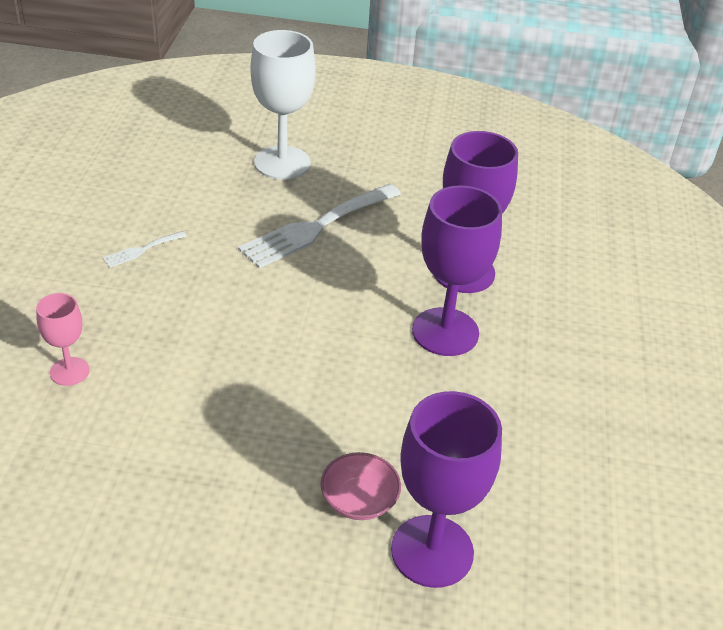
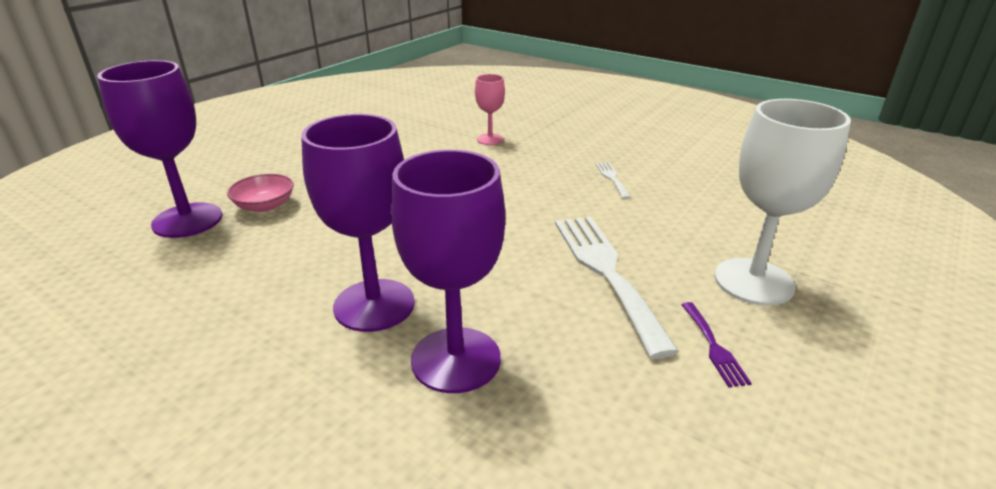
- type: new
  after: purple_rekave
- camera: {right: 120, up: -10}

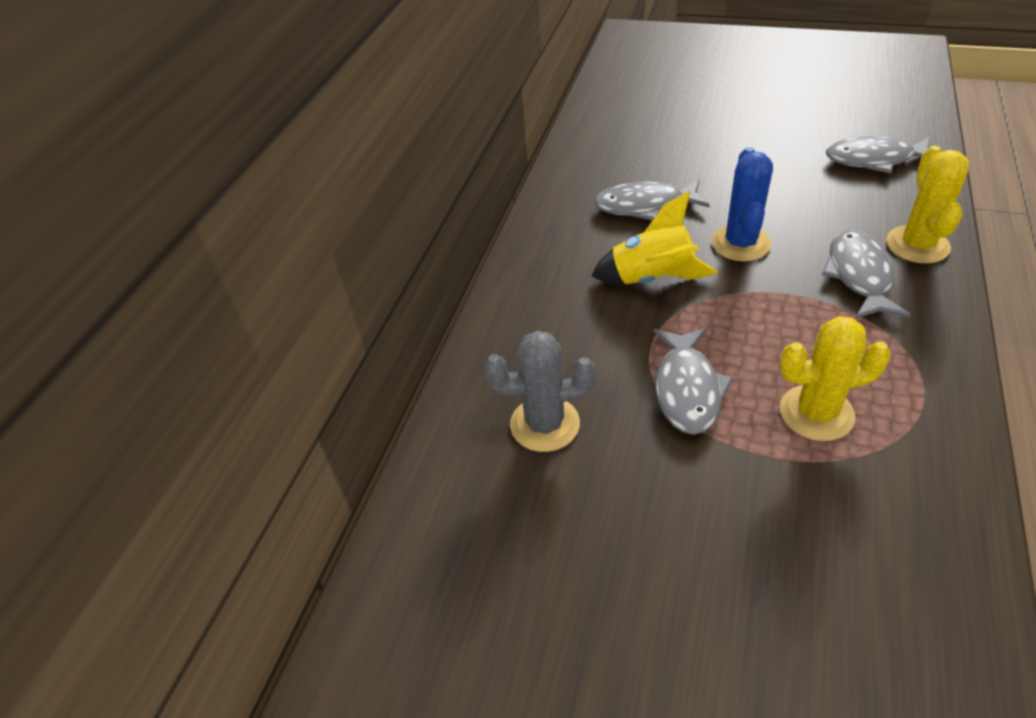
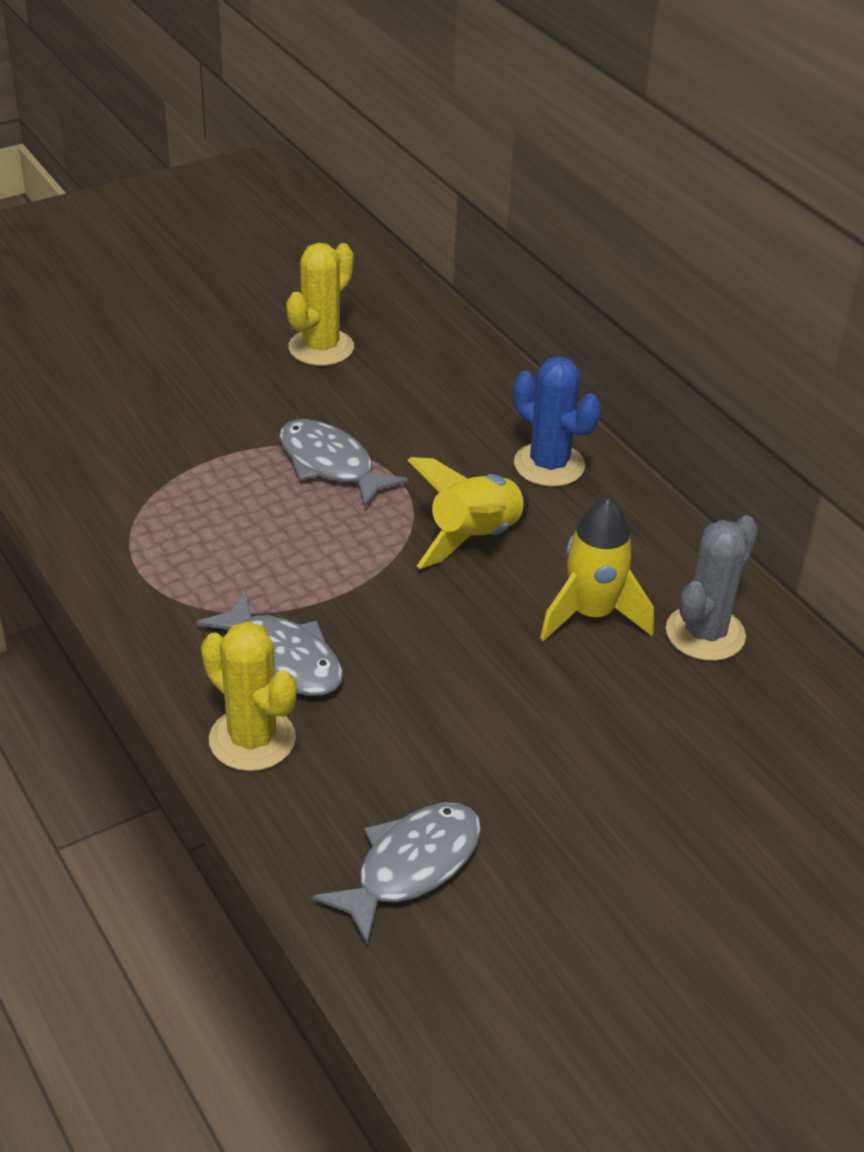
- type: shifted
  before: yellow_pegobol (no. 1 from left in the first image)
  after: yellow_pegobol (no. 2 from left)
- type: shifted
  before: blue_pegobol
- type: swapped
  before: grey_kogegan (no. 1 from left)
  after: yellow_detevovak (no. 2 from left)
- type: shifted
  before: grey_pegobol
- camera: {right: 125, up: -5}

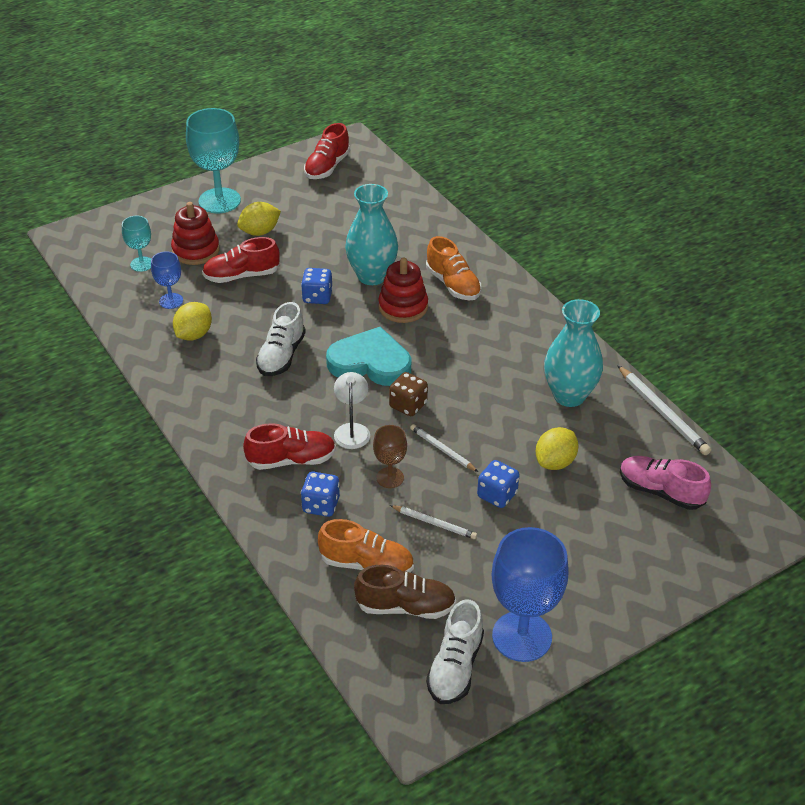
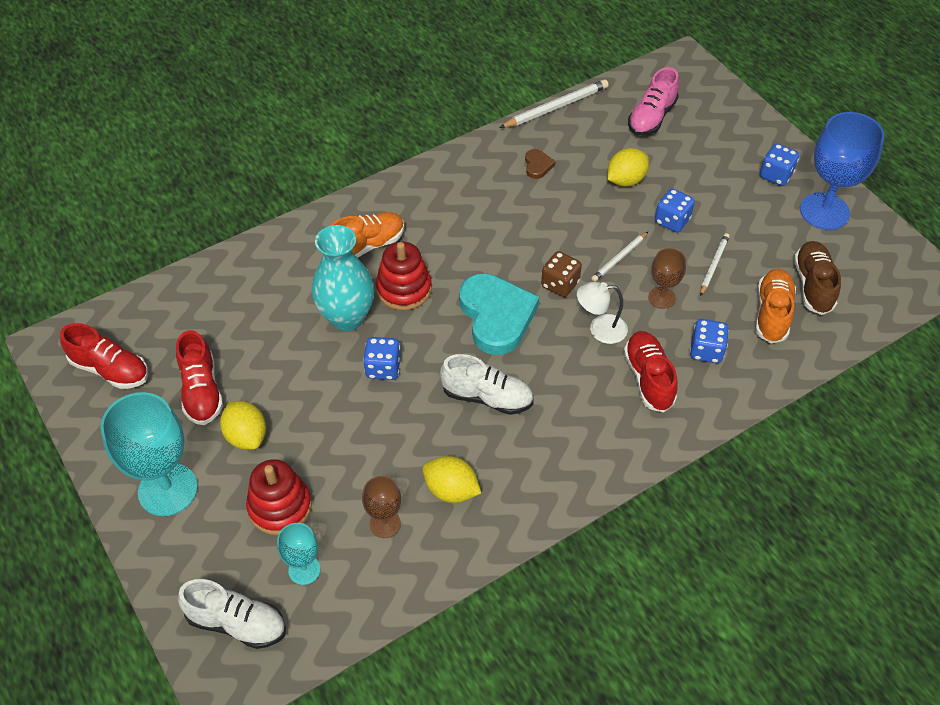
- type: shifted
  before: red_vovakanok (no. 1 from left in the first image)
  after: red_vovakanok (no. 2 from left)
- type: shifted
  before: white_vovakanok (no. 2 from left in the first image)
  after: white_vovakanok (no. 1 from left)
- type: repainted
  before: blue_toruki (no. 1 from left)
  after: brown_toruki (no. 1 from left)
- type: rotated
  before: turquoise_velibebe
  turn: 150
- type: swapped
  before: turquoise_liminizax (no. 2 from left)
  after: brown_velibebe
- type: rotated
  before: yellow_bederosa (no. 3 from left)
  turn: -75
- type: new
  after: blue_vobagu (no. 4 from left)
- camera: {right: -90, up: 10}

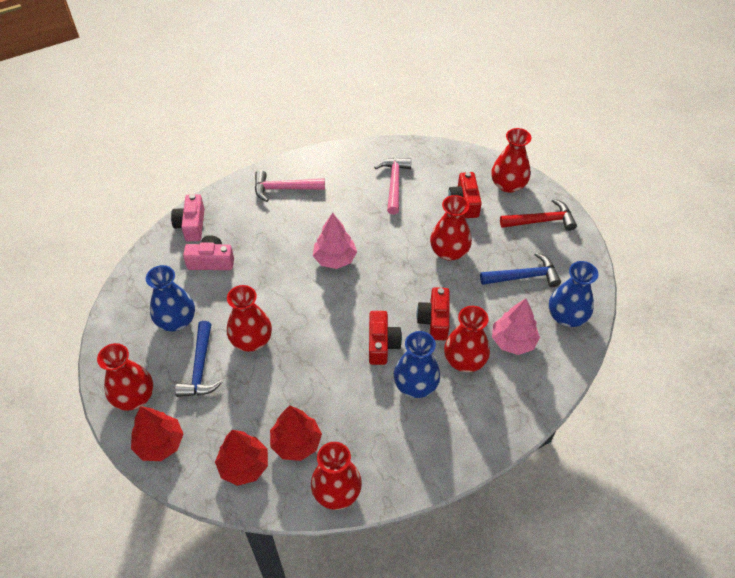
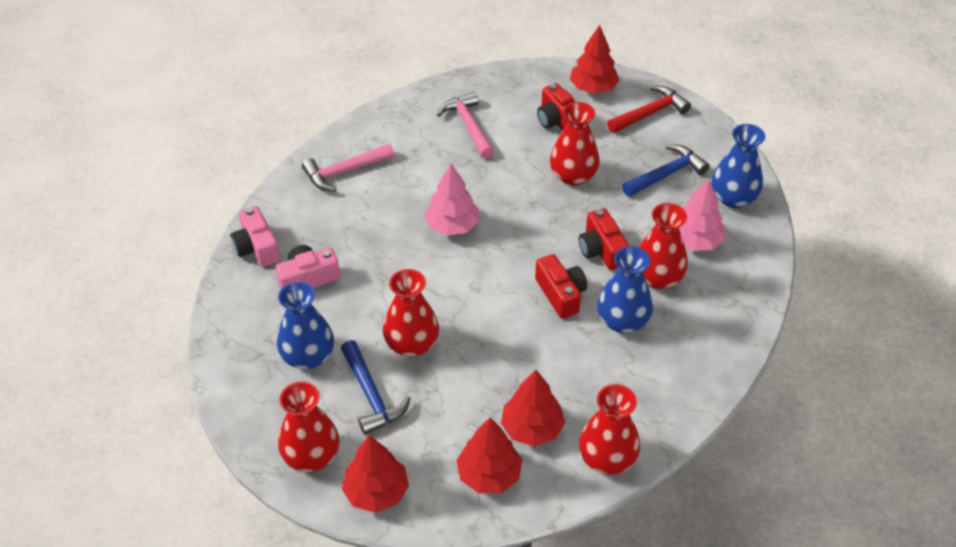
- type: swapped
  before: red_liminizax (no. 6 from left)
  after: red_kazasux (no. 4 from left)
- camera: {right: -25, up: -5}

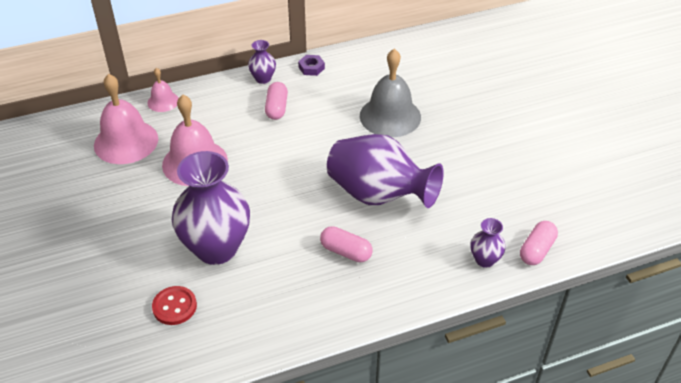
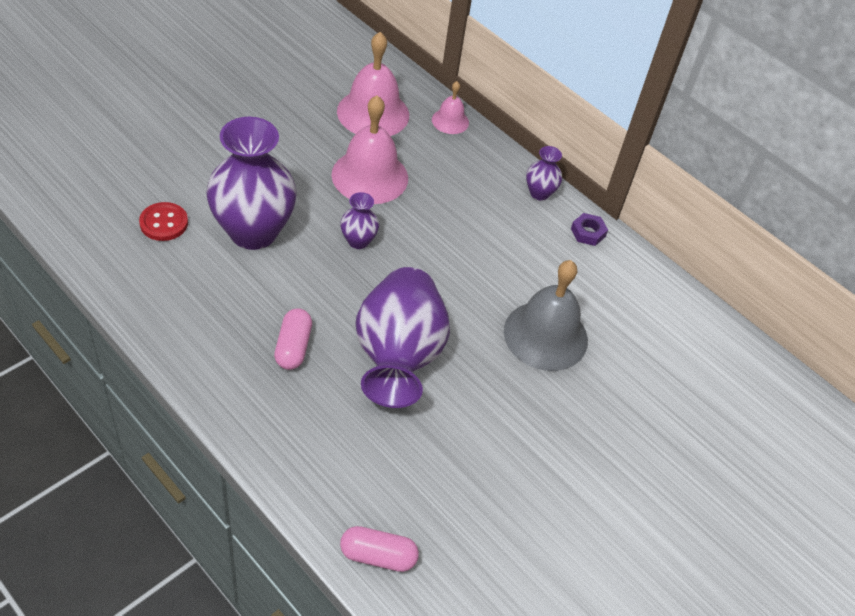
- type: shifted
  before: purple_liminizax (no. 4 from left in the first image)
  after: purple_liminizax (no. 2 from left)
- type: gone
  before: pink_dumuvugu (no. 1 from left)
- camera: {right: 60, up: 5}

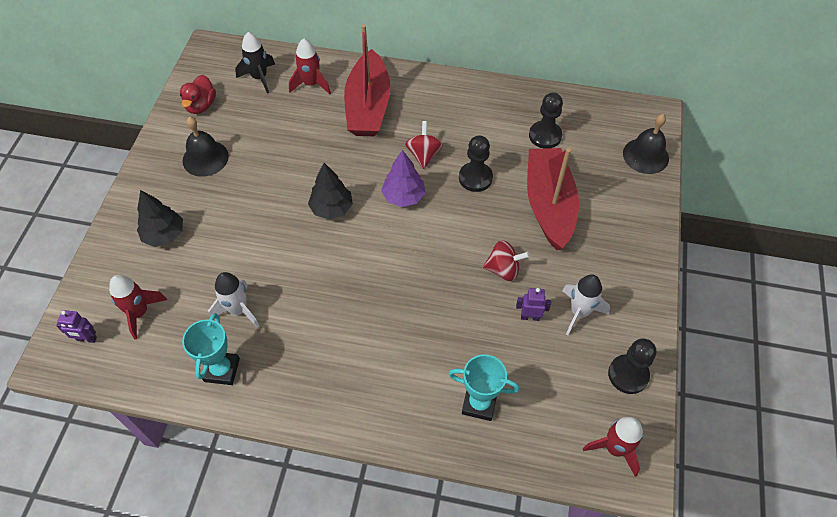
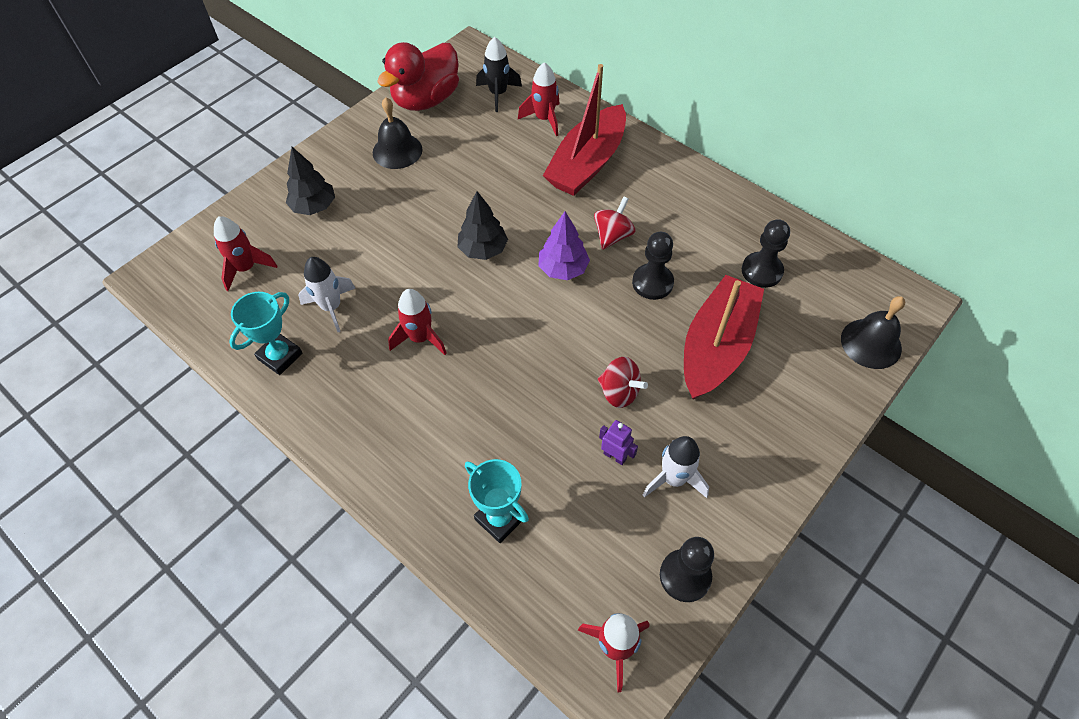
- type: scaled
  before: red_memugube
  scale: 1.76
- type: new
  after: red_detevovak (no. 2 from left)
- type: gone
  before: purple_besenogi (no. 1 from left)
- camera: {right: 30, up: 0}

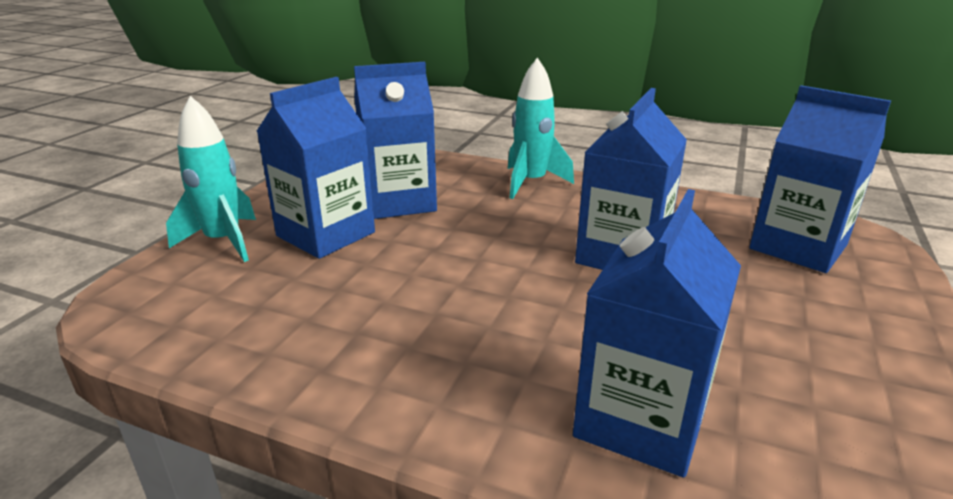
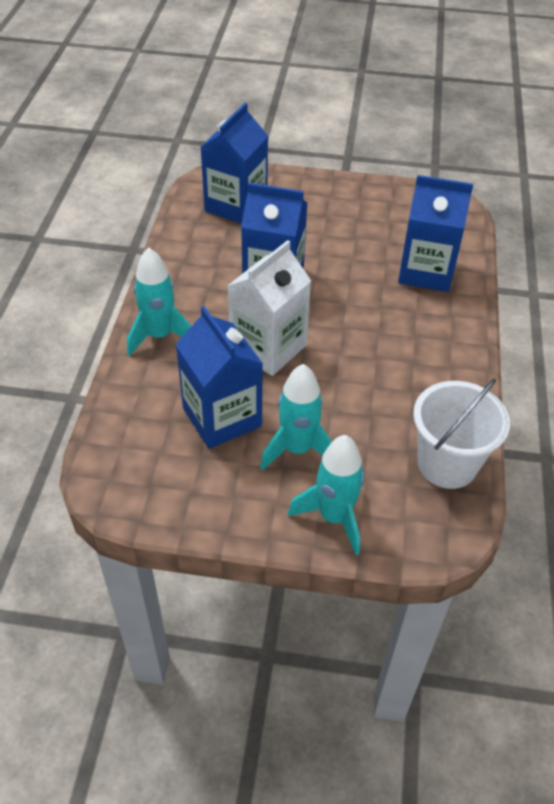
- type: new
  after: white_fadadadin
- type: swapped
  before: blue_fadadadin (no. 1 from left)
  after: turquoise_detevovak (no. 2 from left)
- type: new
  after: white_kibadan
- camera: {right: -105, up: 20}

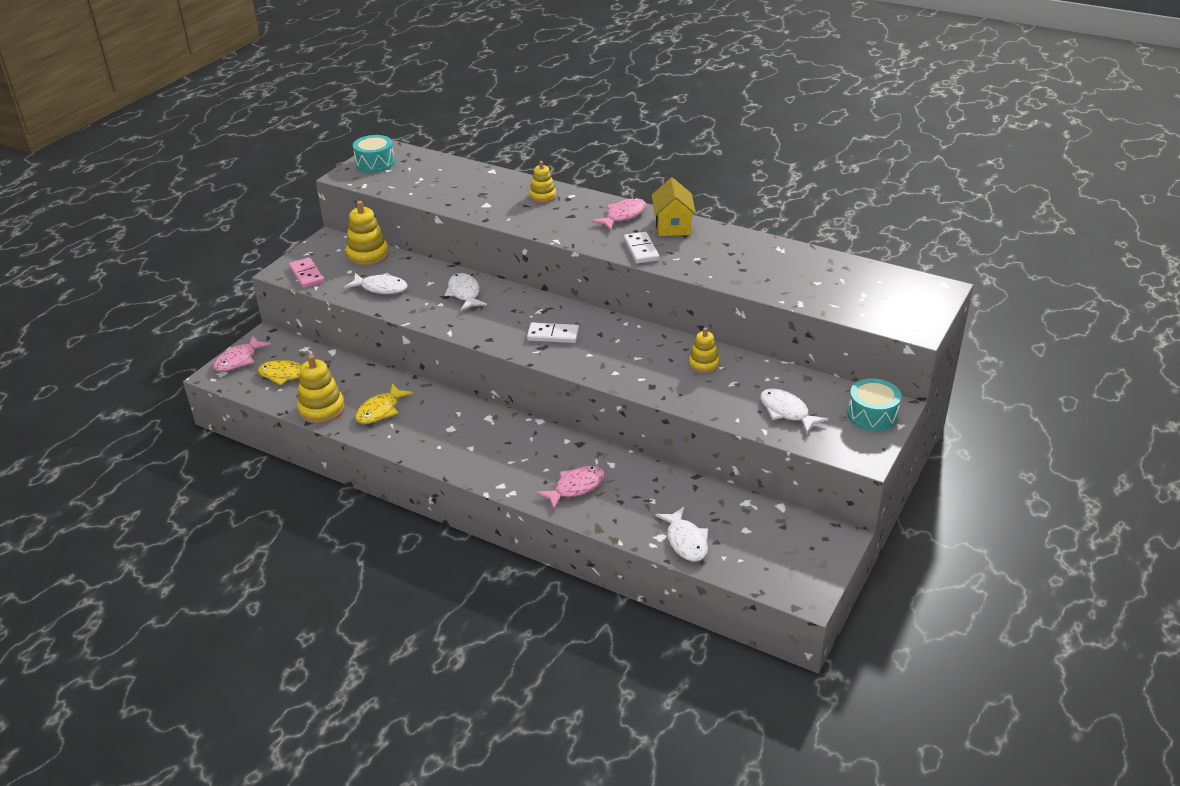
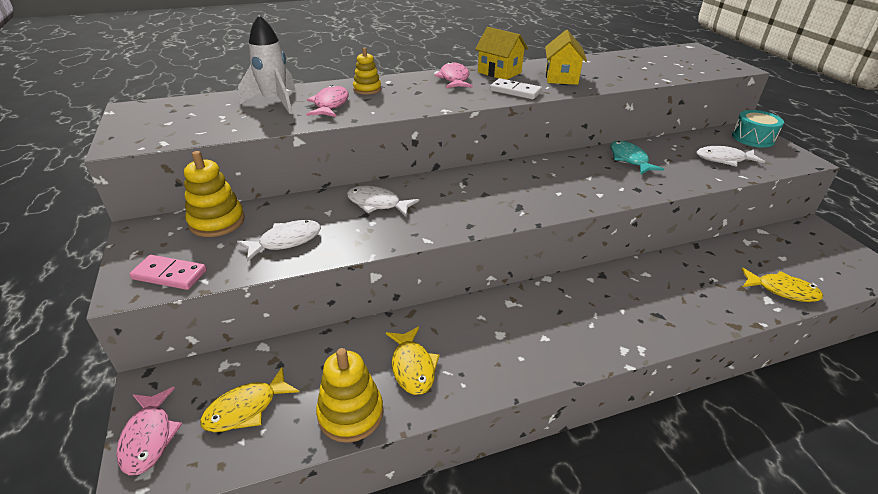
- type: new
  after: white_detevovak
- type: shifted
  before: pink_kogegan (no. 2 from left)
- type: new
  after: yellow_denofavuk (no. 2 from left)
- type: swapped
  before: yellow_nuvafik (no. 4 from left)
  after: turquoise_kogegan
- type: repainted
  before: white_kogegan (no. 3 from left)
  after: yellow_kogegan (no. 3 from left)
- type: gone
  before: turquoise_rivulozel (no. 1 from left)
- type: gone
  before: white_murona (no. 1 from left)
- camera: {right: -50, up: 0}

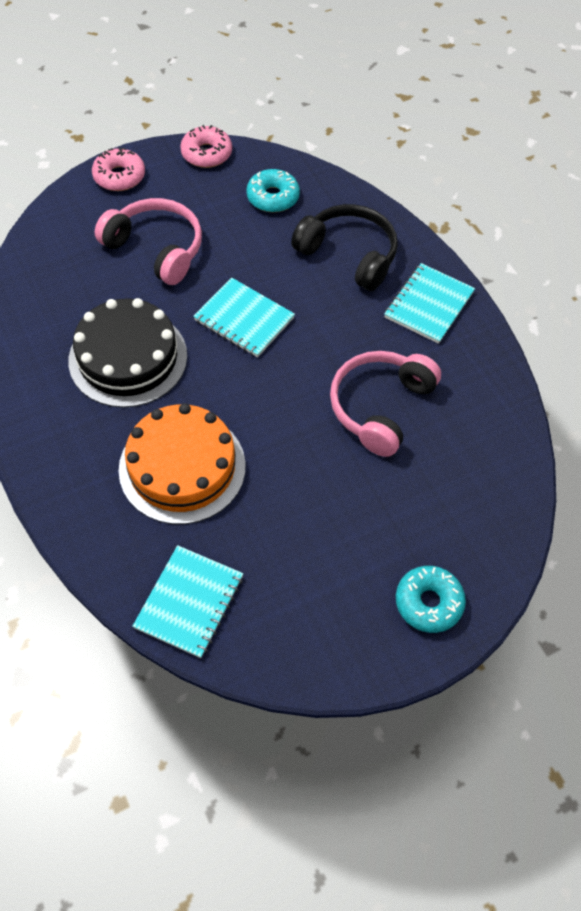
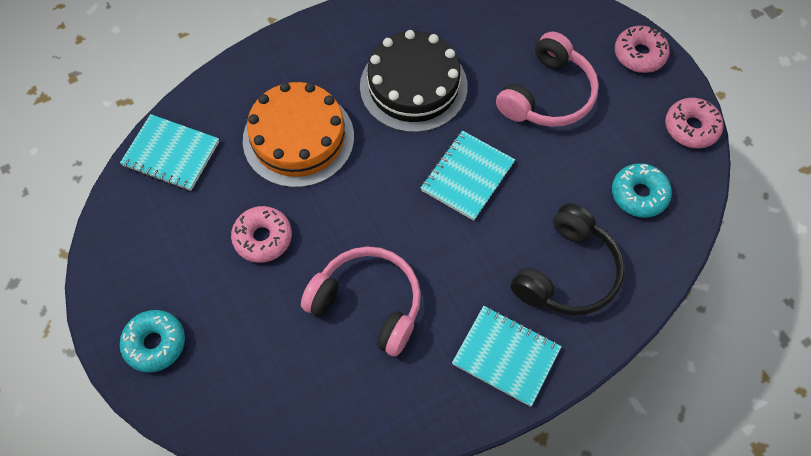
- type: new
  after: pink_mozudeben (no. 1 from left)
- camera: {right: 90, up: 5}

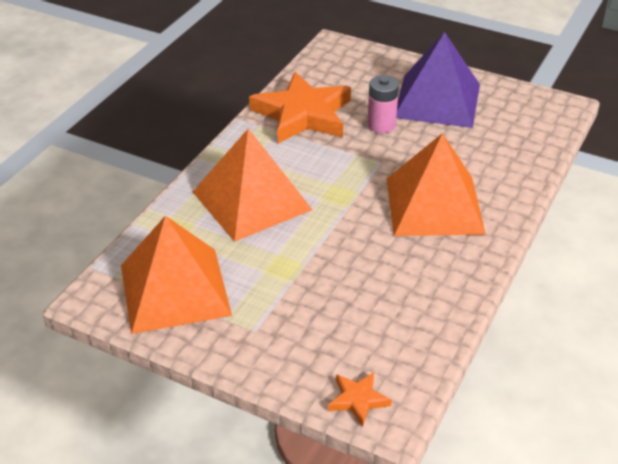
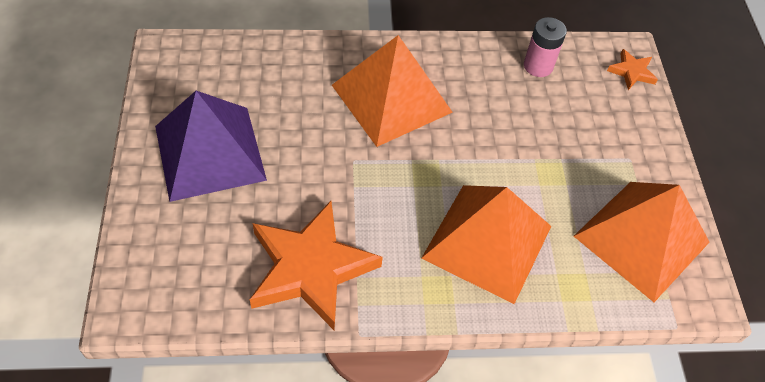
- type: shifted
  before: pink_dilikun
- camera: {right: -125, up: 15}

